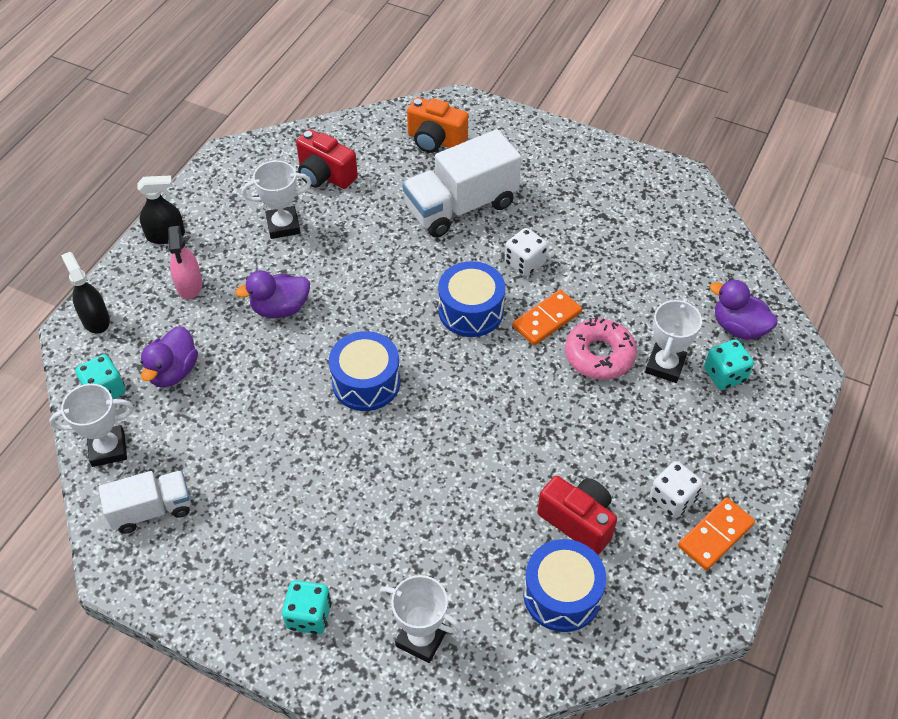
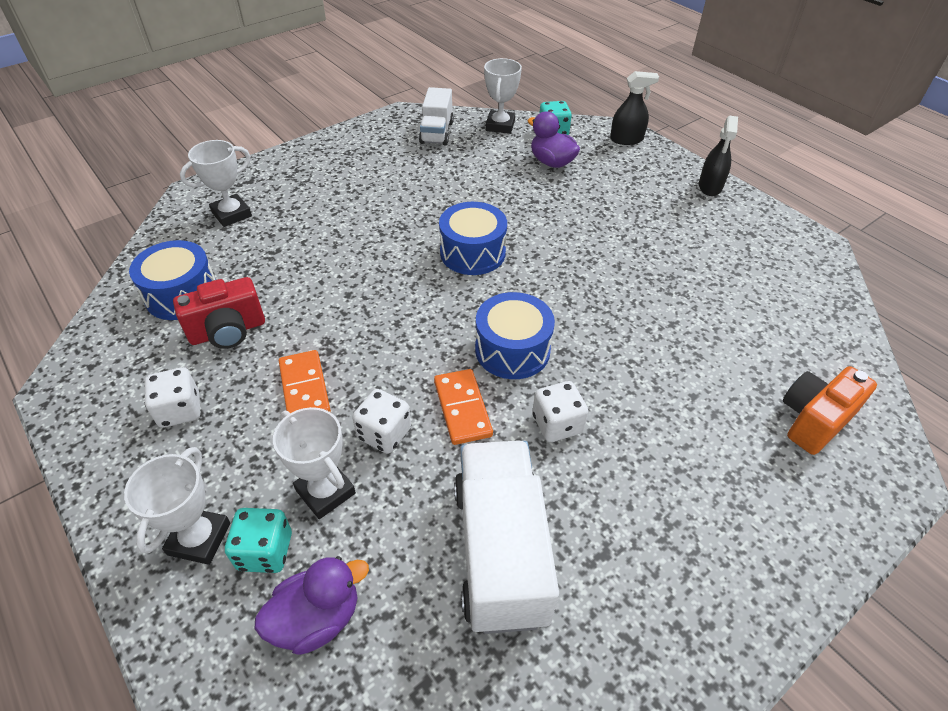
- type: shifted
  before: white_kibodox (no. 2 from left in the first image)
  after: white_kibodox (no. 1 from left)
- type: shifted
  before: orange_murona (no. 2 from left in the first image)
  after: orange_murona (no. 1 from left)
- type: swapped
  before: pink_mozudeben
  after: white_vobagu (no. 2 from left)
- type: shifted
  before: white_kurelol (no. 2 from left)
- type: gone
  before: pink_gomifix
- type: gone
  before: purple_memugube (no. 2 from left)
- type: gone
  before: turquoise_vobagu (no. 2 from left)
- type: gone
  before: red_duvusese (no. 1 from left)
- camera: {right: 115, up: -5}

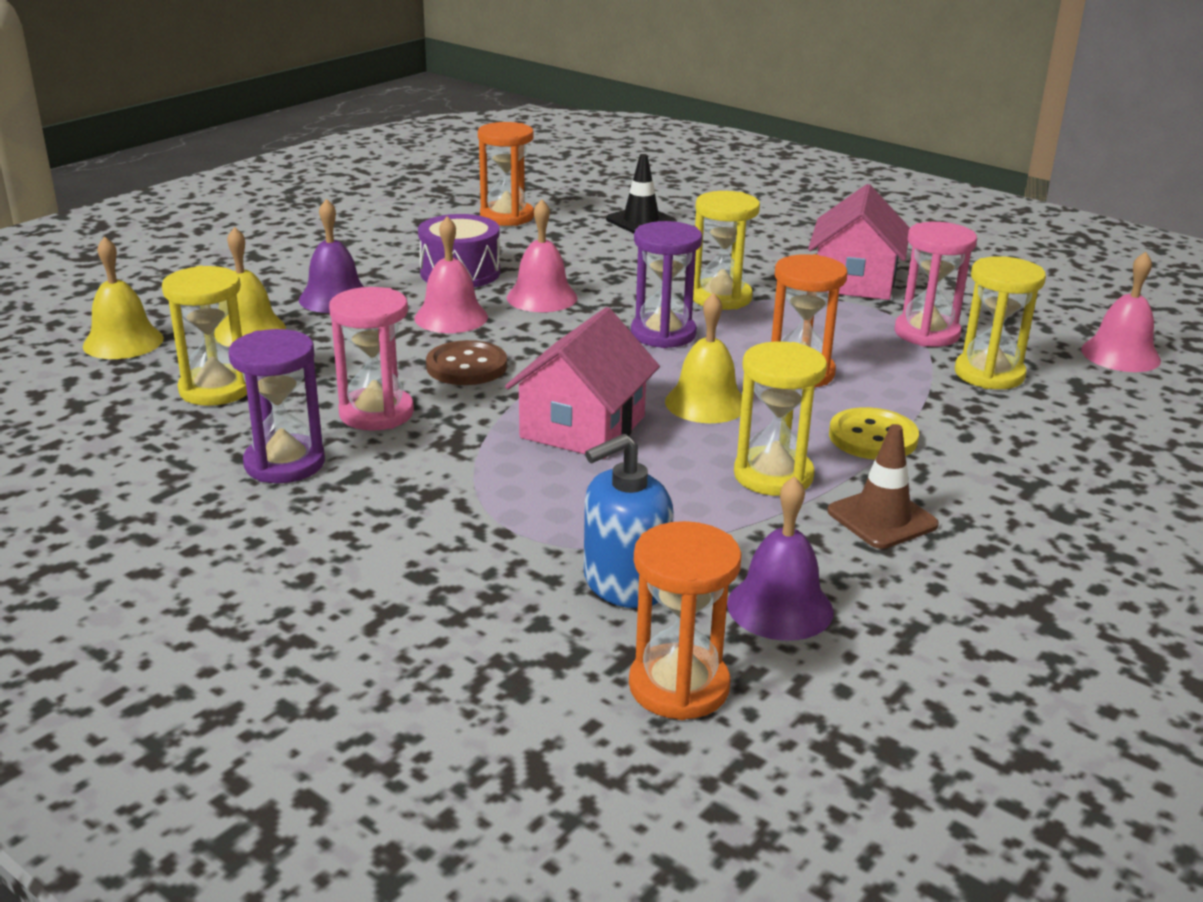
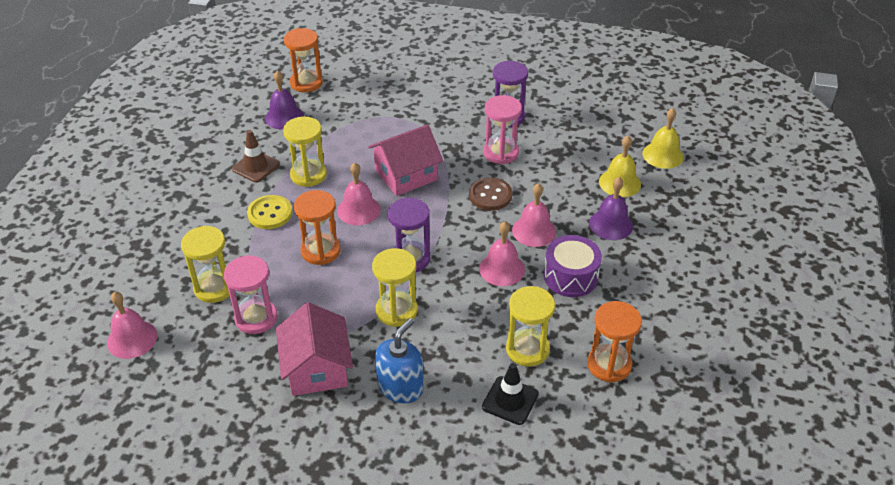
- type: repainted
  before: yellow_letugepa (no. 3 from left)
  after: pink_letugepa (no. 2 from left)
- type: rotated
  before: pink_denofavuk (no. 1 from left in the first image)
  turn: 60
- type: shifted
  before: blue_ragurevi
- type: shifted
  before: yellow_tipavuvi (no. 1 from left in the first image)
  after: yellow_tipavuvi (no. 4 from left)
- camera: {right: 155, up: 15}

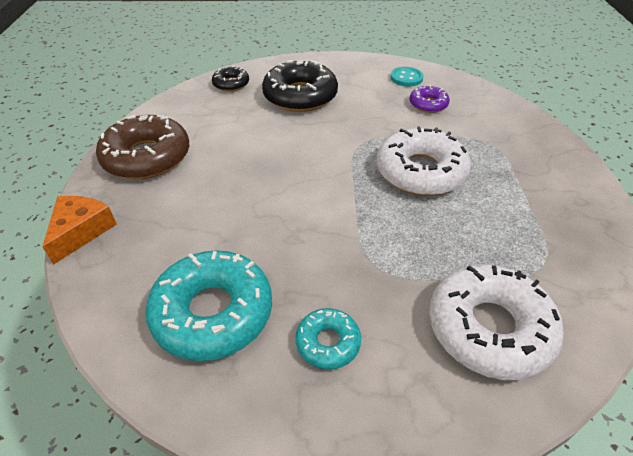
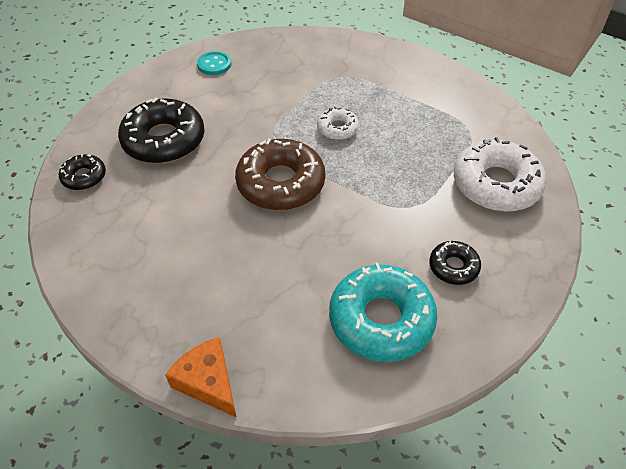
- type: shifted
  before: brown_mozudeben
- type: scaled
  before: white_mozudeben (no. 1 from left)
  scale: 0.51
- type: repainted
  before: turquoise_mozudeben (no. 2 from left)
  after: black_mozudeben (no. 3 from left)
- type: gone
  before: purple_mozudeben
- camera: {right: -55, up: 5}

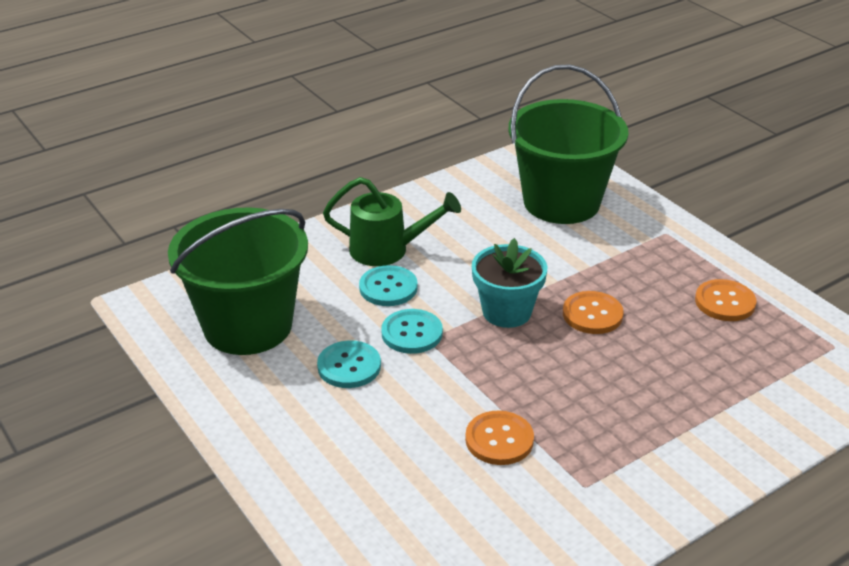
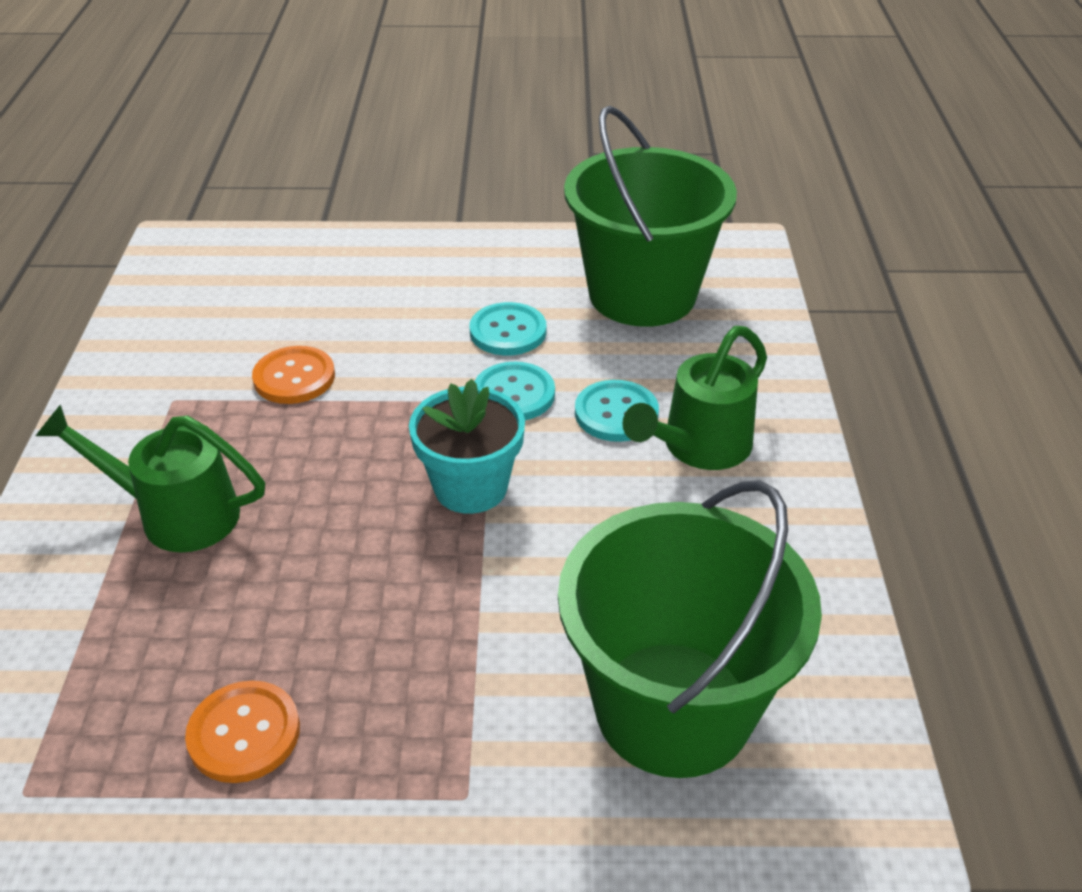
- type: new
  after: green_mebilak (no. 1 from left)
- type: gone
  before: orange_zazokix (no. 2 from left)
- camera: {right: 125, up: 5}

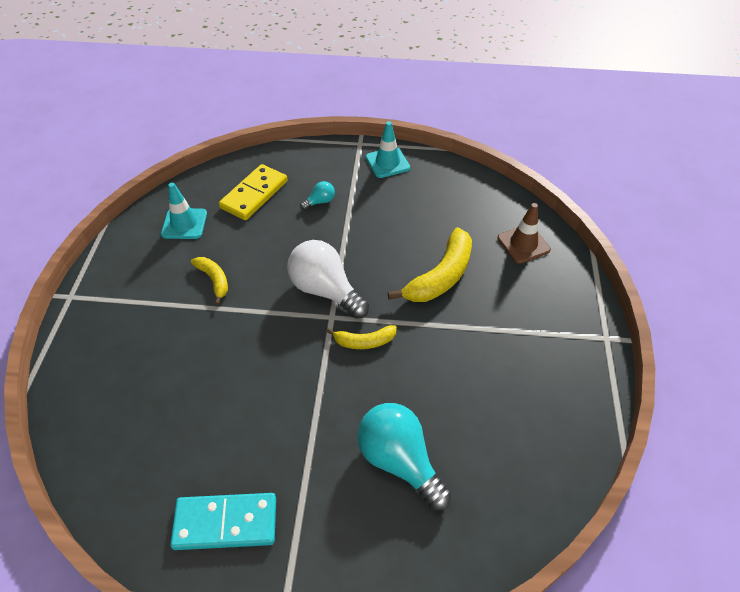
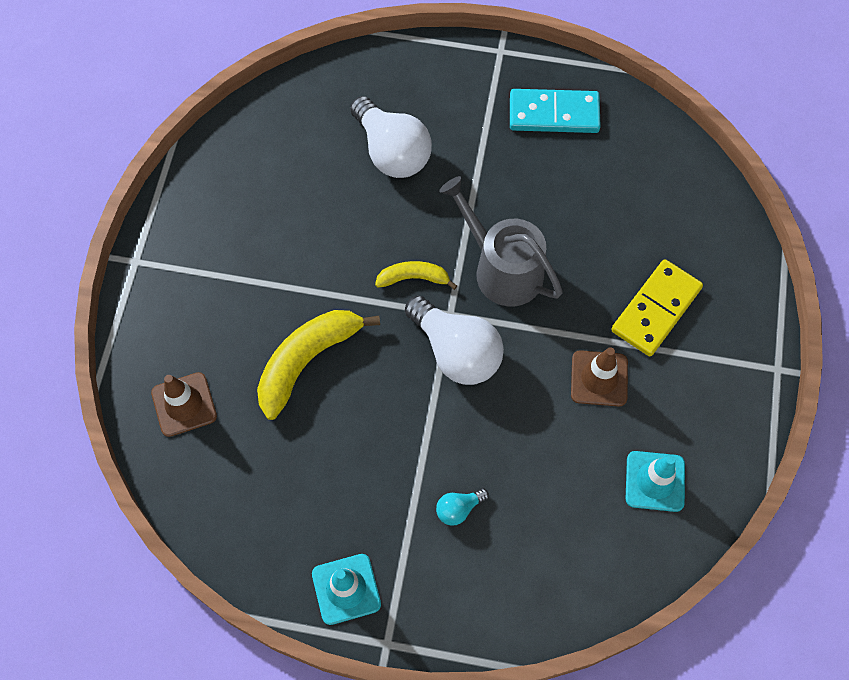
- type: repainted
  before: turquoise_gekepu (no. 2 from left)
  after: white_gekepu (no. 1 from left)
- type: new
  after: grey_mebilak
- type: swapped
  before: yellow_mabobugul (no. 1 from left)
  after: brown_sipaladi (no. 2 from left)
- type: shifted
  before: yellow_murona
- camera: {right: -175, up: 15}

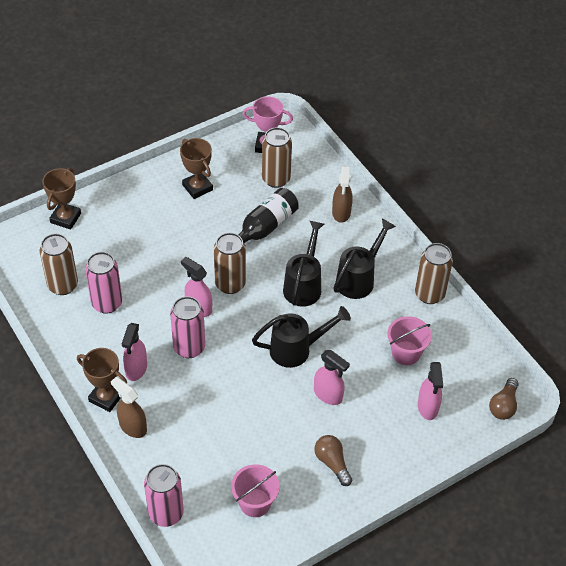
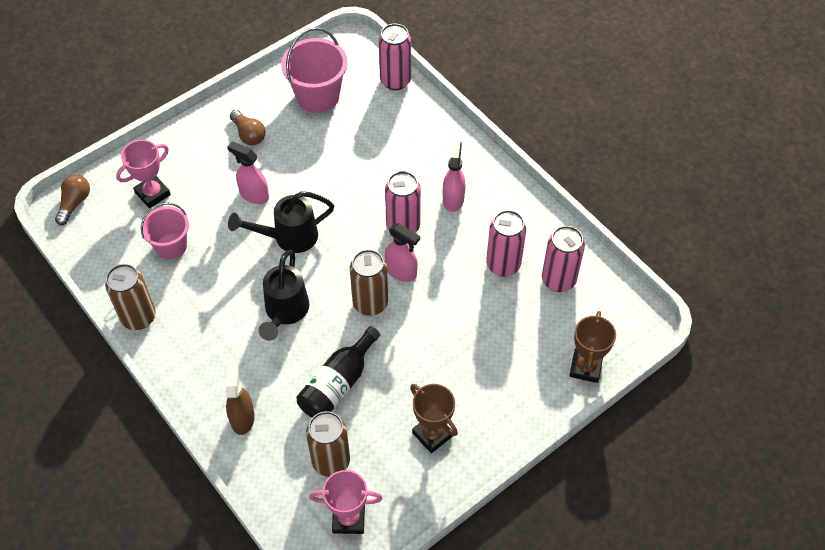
- type: swapped
  before: pink_gomifix (no. 4 from left)
  after: pink_kibodox (no. 1 from left)
- type: scaled
  before: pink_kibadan (no. 1 from left in the first image)
  scale: 1.5
- type: repainted
  before: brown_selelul (no. 1 from left)
  after: pink_selelul (no. 4 from left)
- type: gone
  before: brown_kibodox (no. 2 from left)
- type: gone
  before: brown_gomifix (no. 1 from left)
- type: gone
  before: black_mebilak (no. 3 from left)
- camera: {right: 175, up: 5}

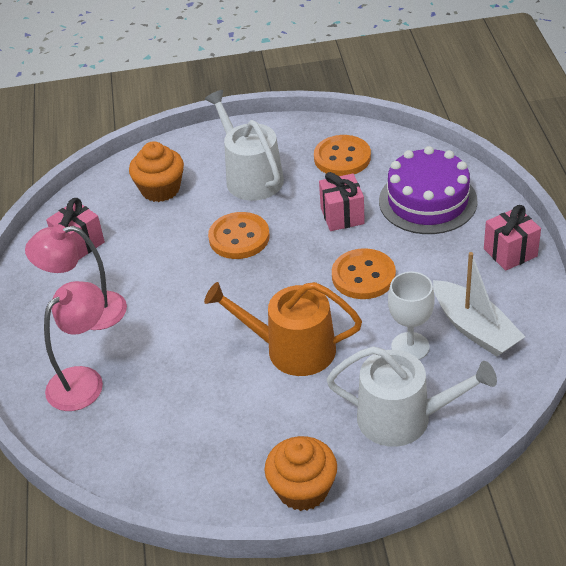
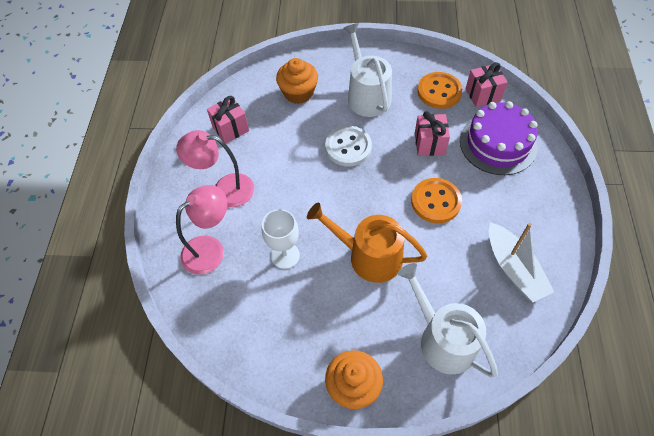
- type: shifted
  before: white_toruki
- type: repainted
  before: orange_zazokix (no. 1 from left)
  after: white_zazokix
- type: rotated
  before: white_mebilak (no. 2 from left)
  turn: -150
- type: shifted
  before: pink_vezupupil (no. 3 from left)
- camera: {right: 10, up: 15}

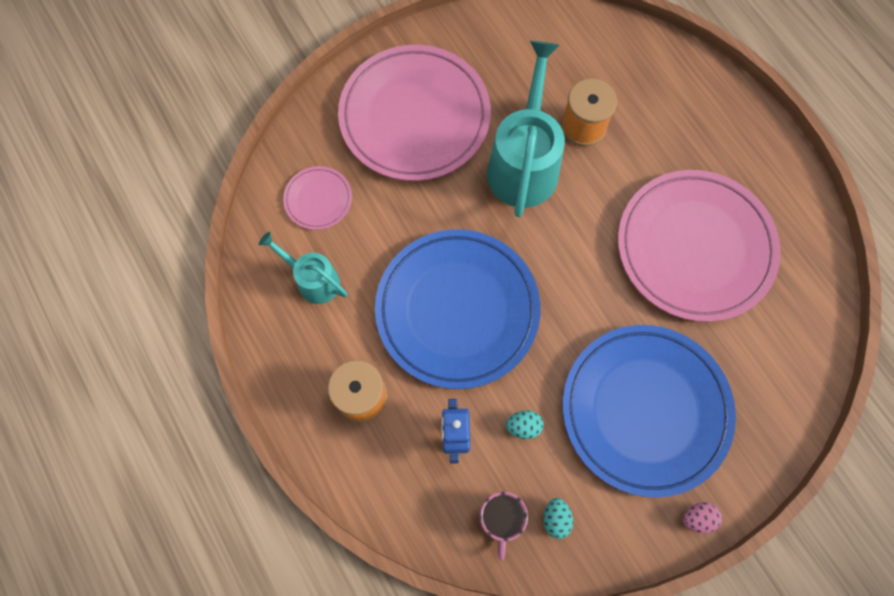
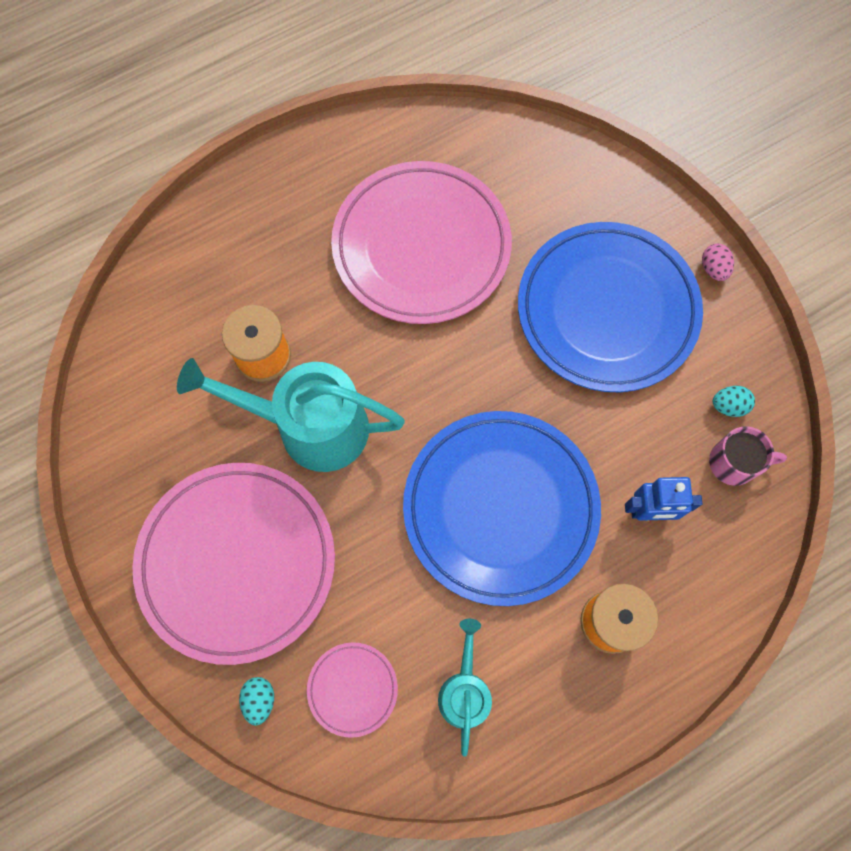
- type: shifted
  before: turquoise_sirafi (no. 1 from left)
- type: rotated
  before: turquoise_mebilak (no. 1 from left in the first image)
  turn: 150
- camera: {right: -90, up: 0}

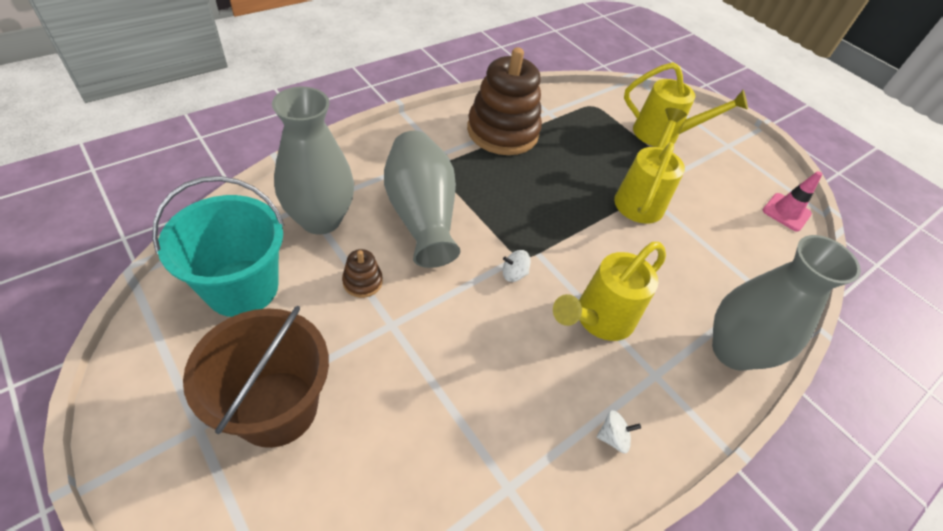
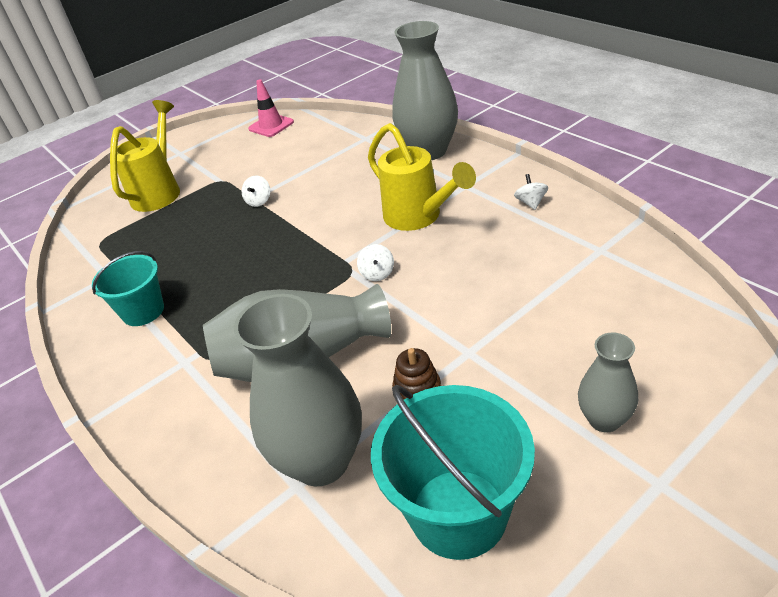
- type: swapped
  before: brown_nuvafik (no. 2 from left)
  after: turquoise_kibadan (no. 1 from left)
- type: swapped
  before: yellow_mebilak (no. 2 from left)
  after: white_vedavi (no. 1 from left)
- type: swapped
  before: brown_kibadan
  after: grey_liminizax (no. 4 from left)
- camera: {right: -80, up: -10}

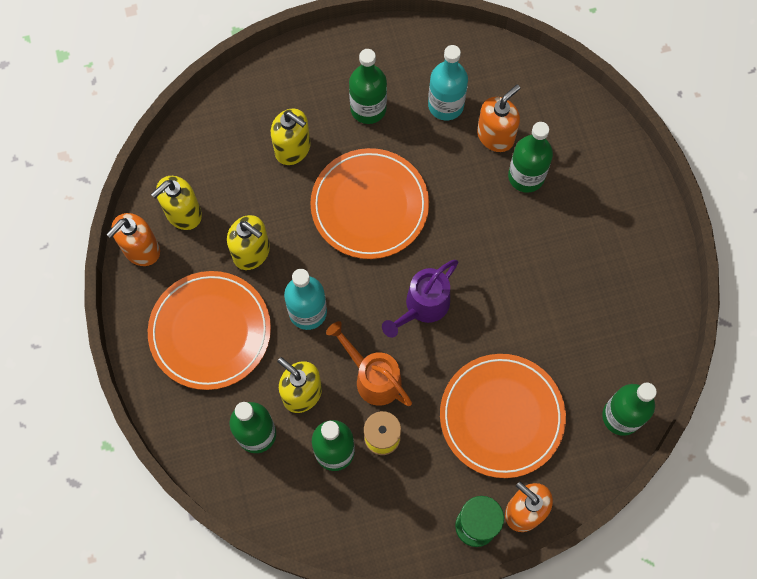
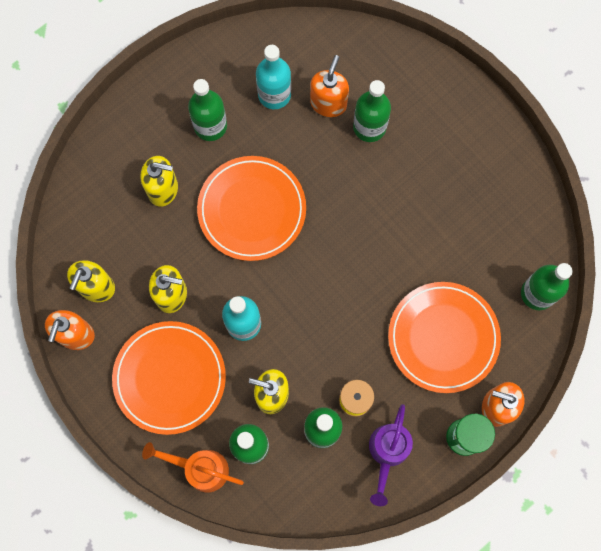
- type: shifted
  before: orange_mebilak
- type: shifted
  before: purple_mebilak
- camera: {right: -25, up: 5}

